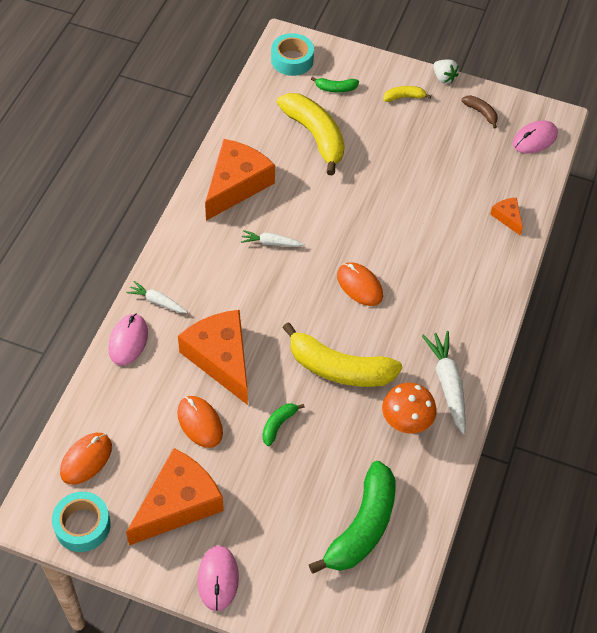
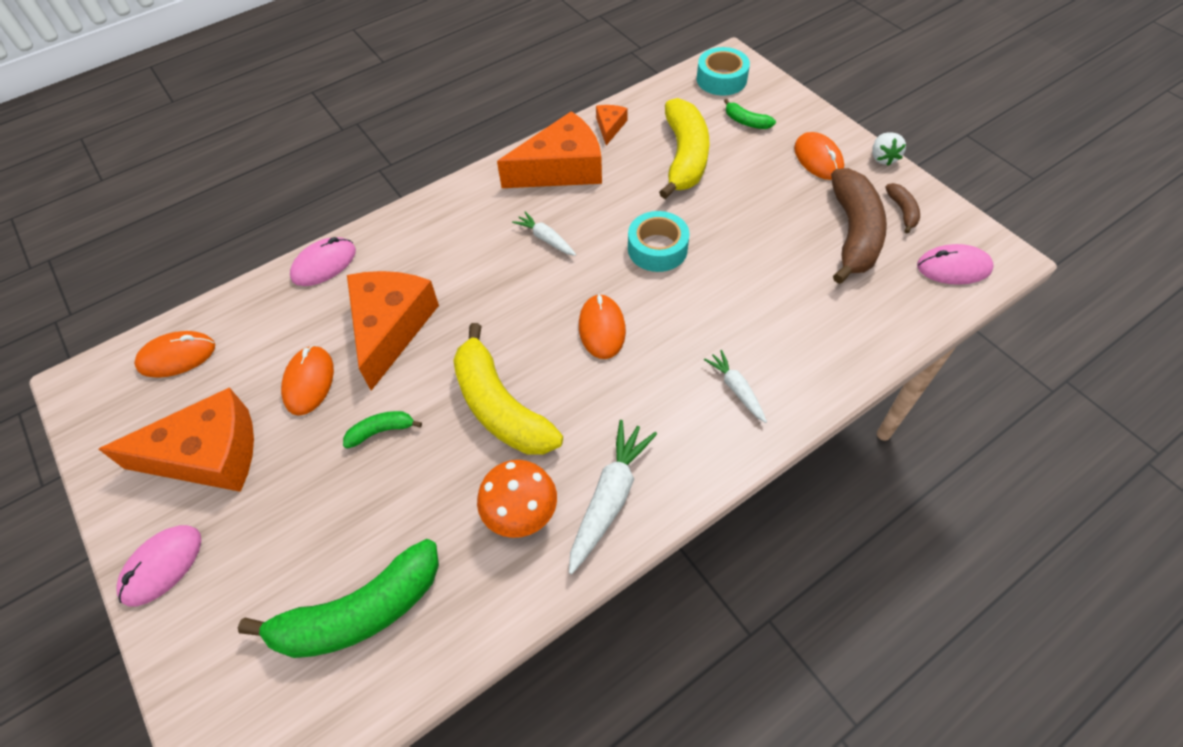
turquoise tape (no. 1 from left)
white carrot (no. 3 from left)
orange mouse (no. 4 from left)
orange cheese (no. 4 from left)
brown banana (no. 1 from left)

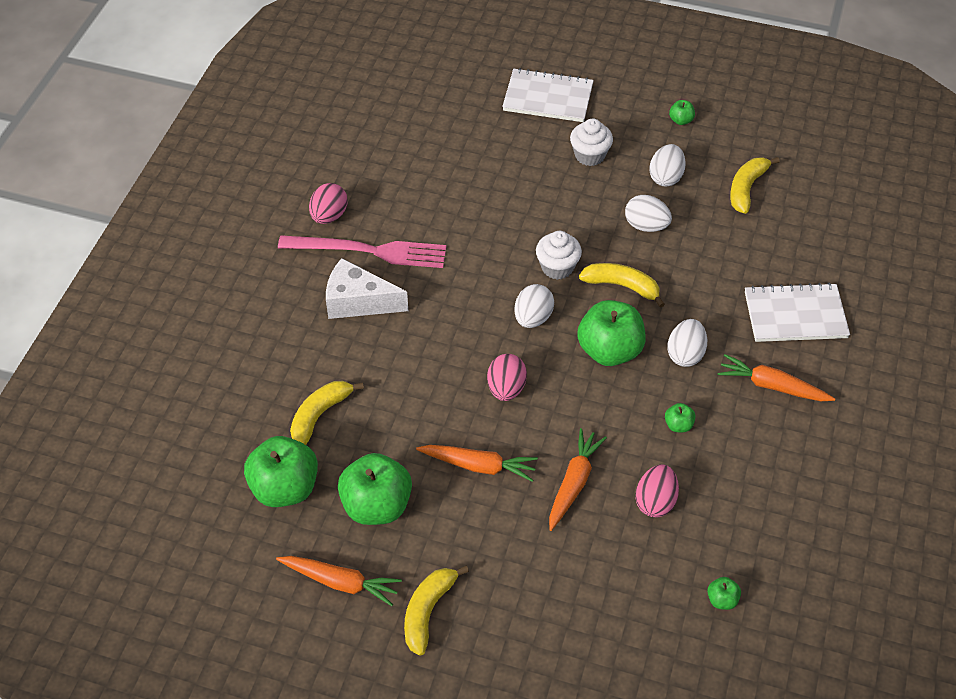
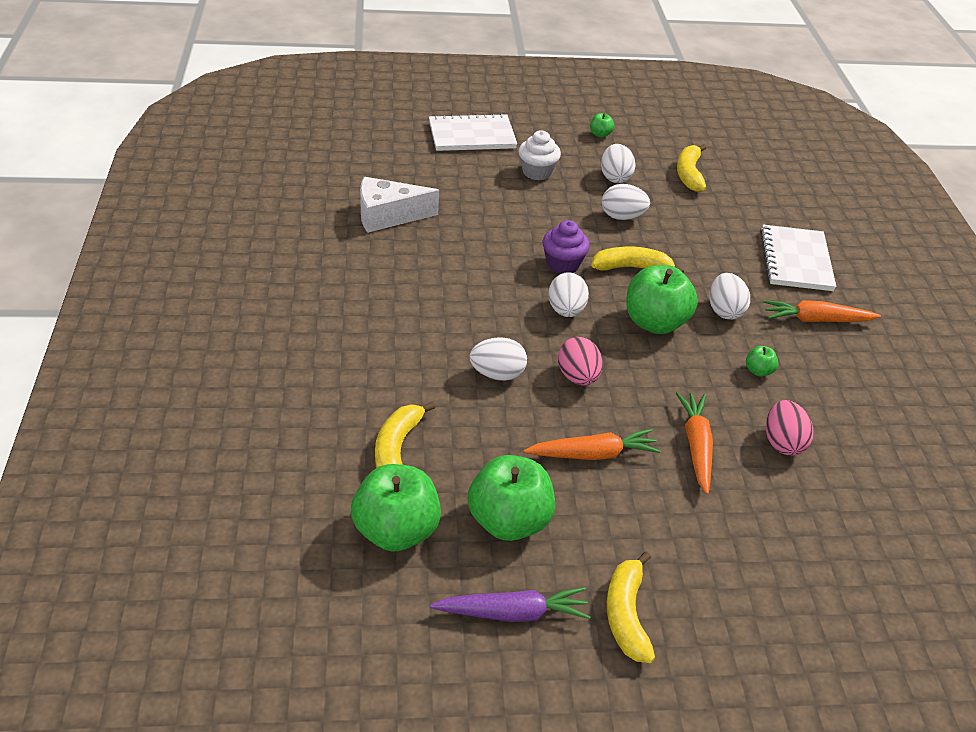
purple carrot
pink fork
pink egg (no. 1 from left in the first image)
white cheese
purple cupcake
green apple (no. 6 from left in the first image)
white notebook (no. 2 from left)
white egg (no. 1 from left)

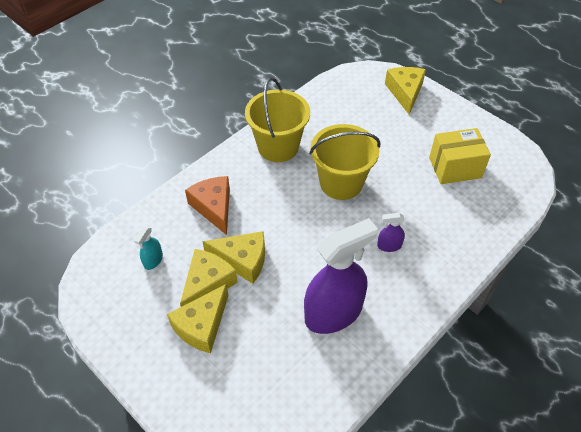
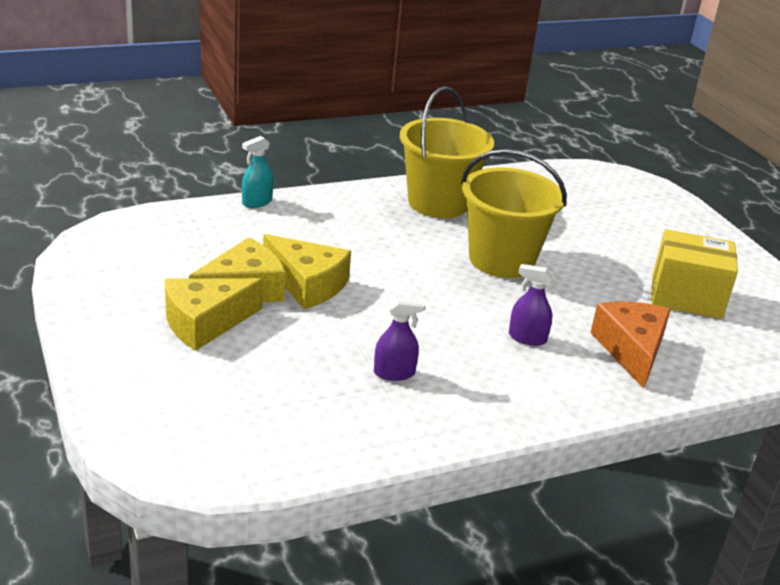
turquoise spray bottle
orange cheese
purple spray bottle (no. 1 from left)
yellow cheese (no. 4 from left in the first image)

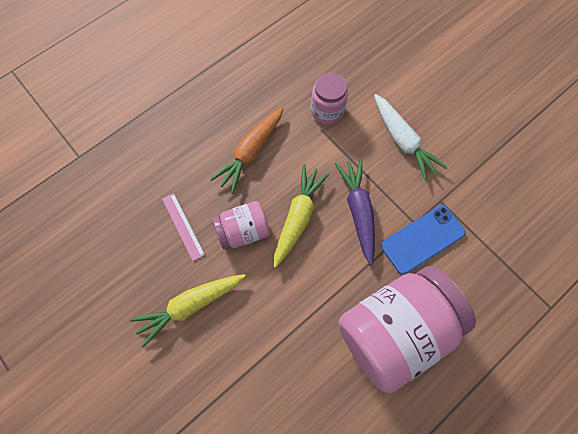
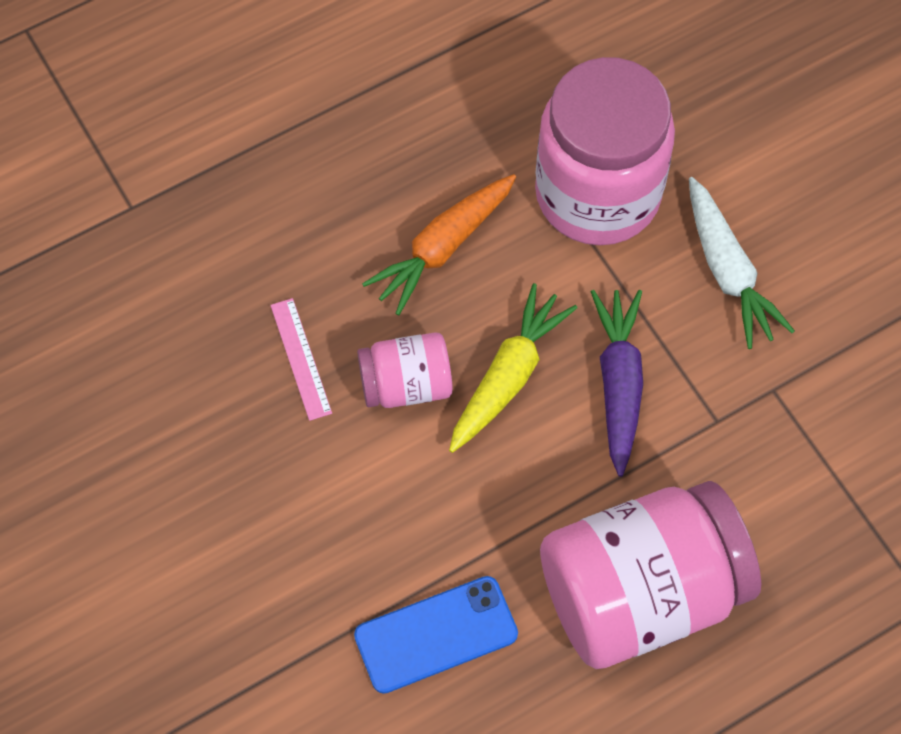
yellow carrot (no. 1 from left in the first image)
pink jar (no. 2 from left)
blue phone

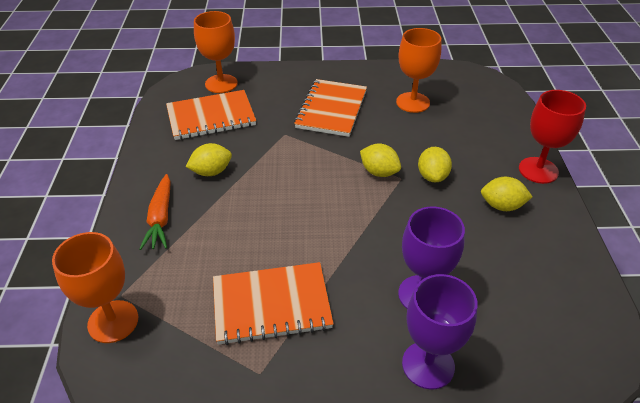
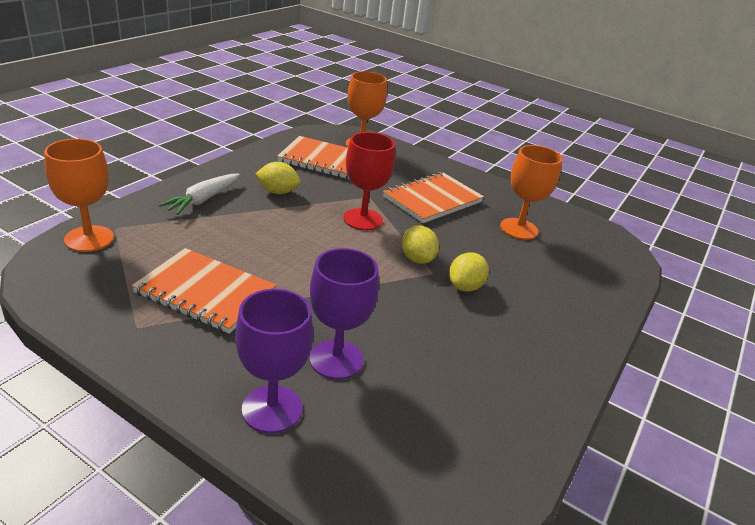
white carrot
yellow lemon (no. 4 from left in the first image)
red goblet

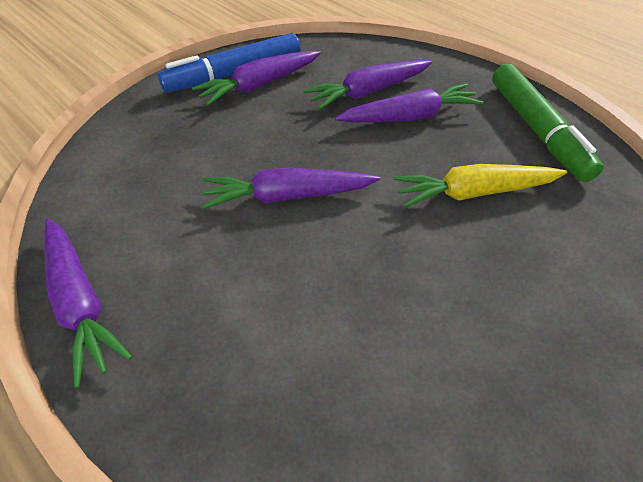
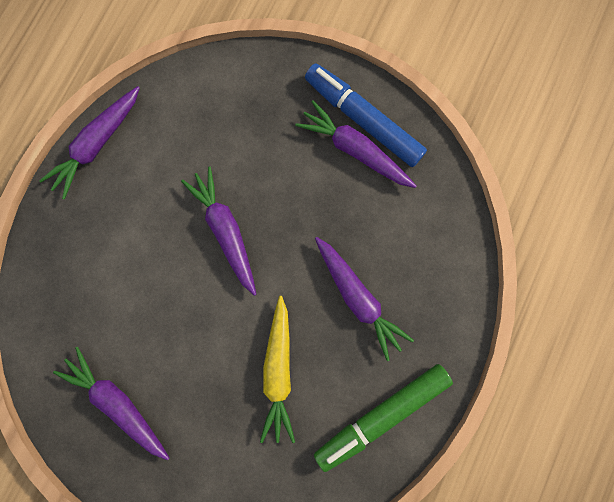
purple carrot (no. 2 from left)
yellow carrot

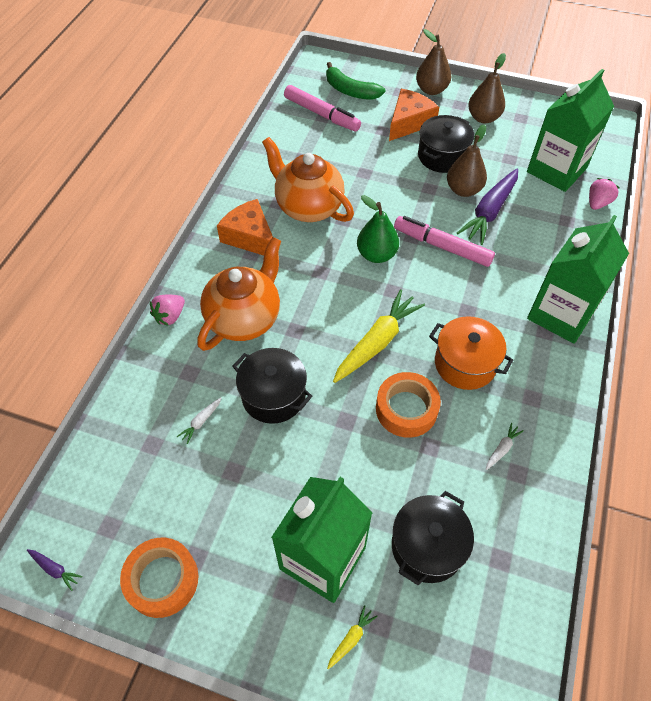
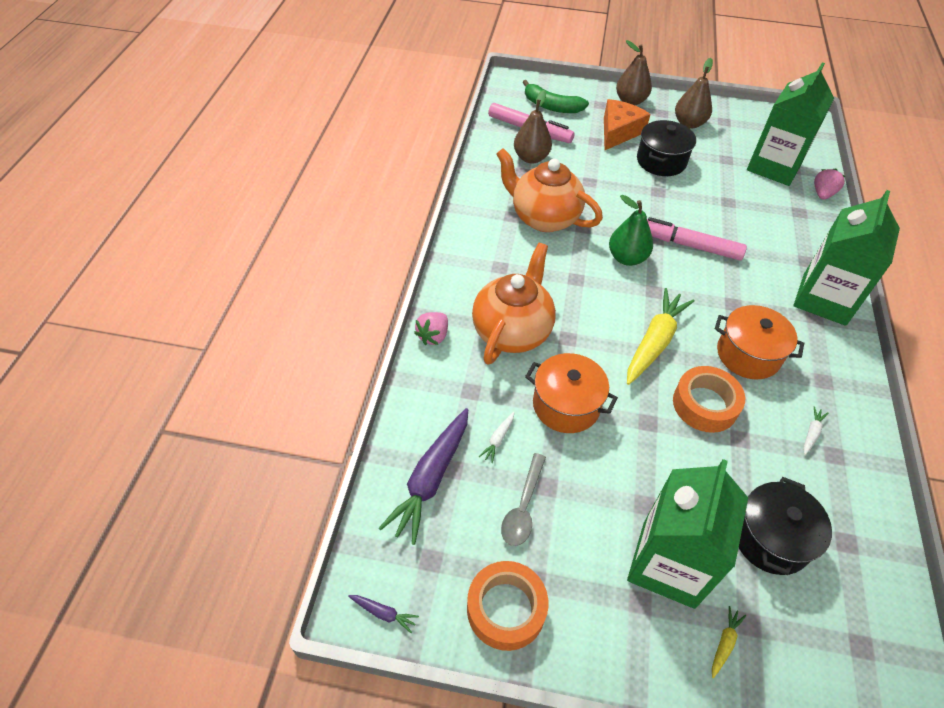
orange cheese (no. 1 from left in the first image)
orange pot (no. 1 from left)
brown pear (no. 1 from left)
purple carrot (no. 2 from left)
grey spoon

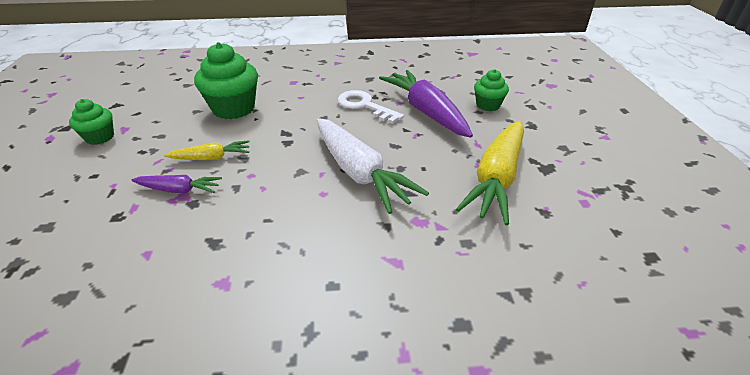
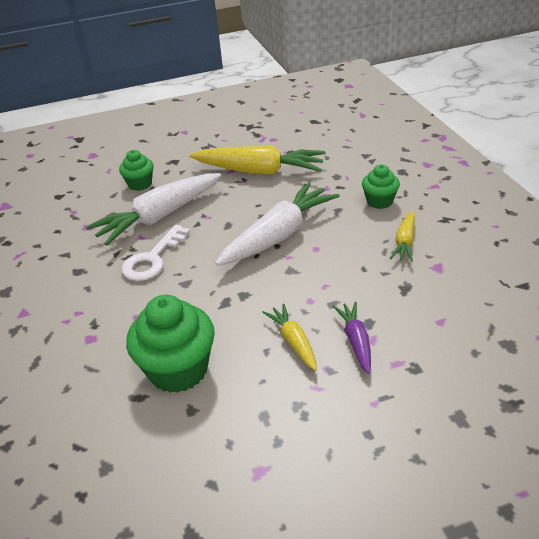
green cupcake (no. 3 from left)
white carrot (no. 1 from left)
yellow carrot (no. 3 from left)

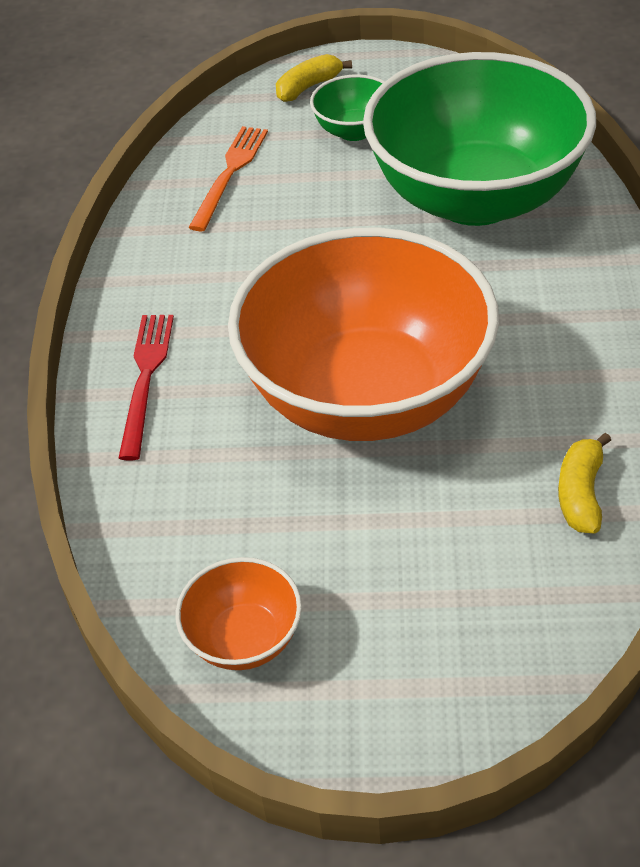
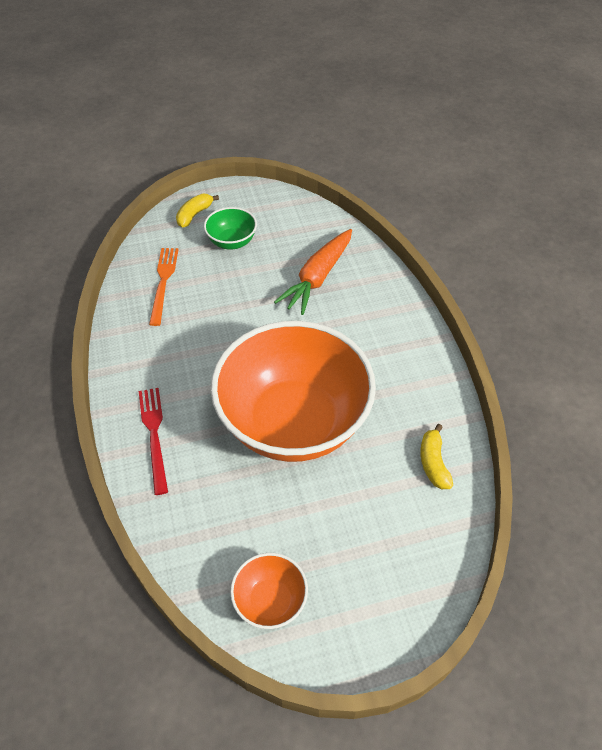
orange carrot

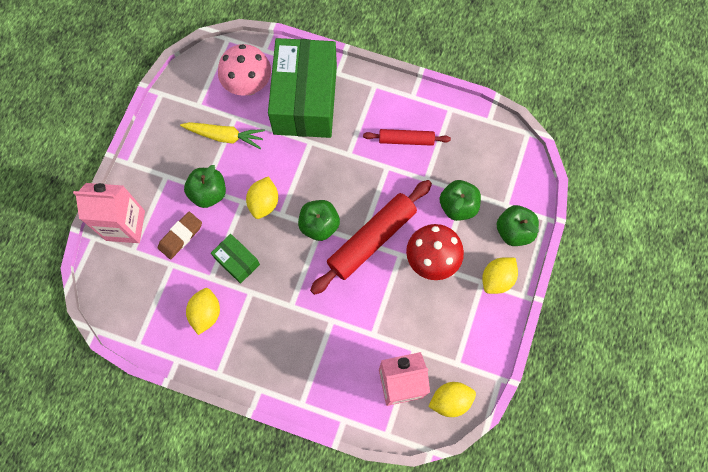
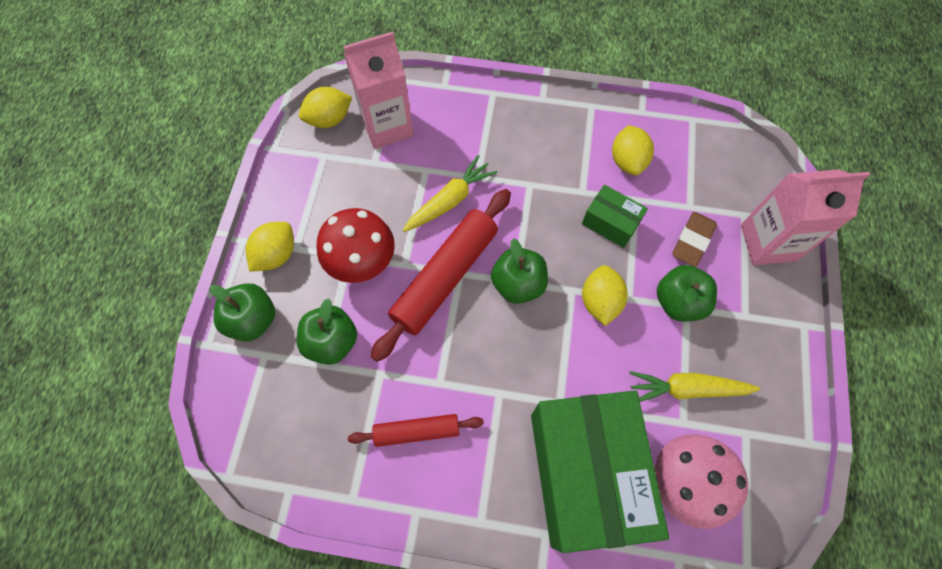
yellow carrot (no. 1 from left)

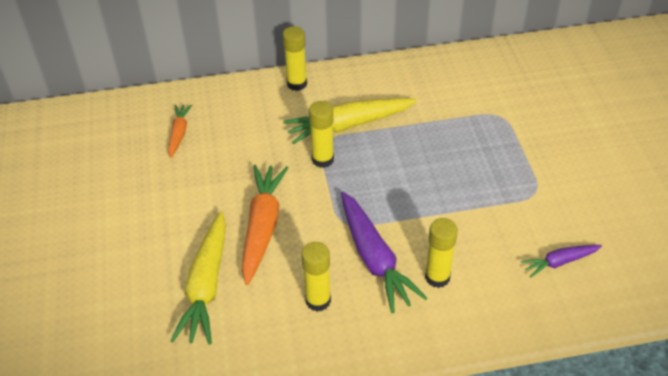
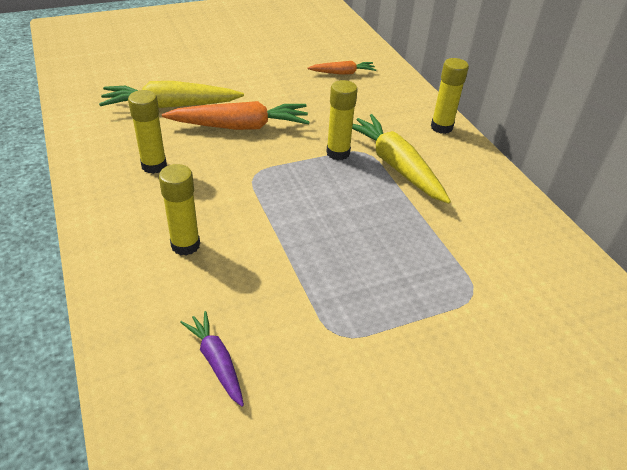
purple carrot (no. 1 from left in the first image)

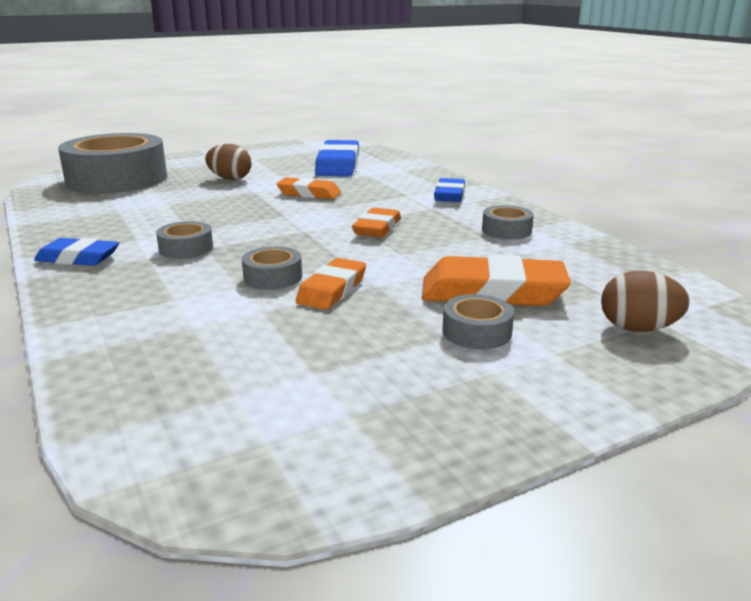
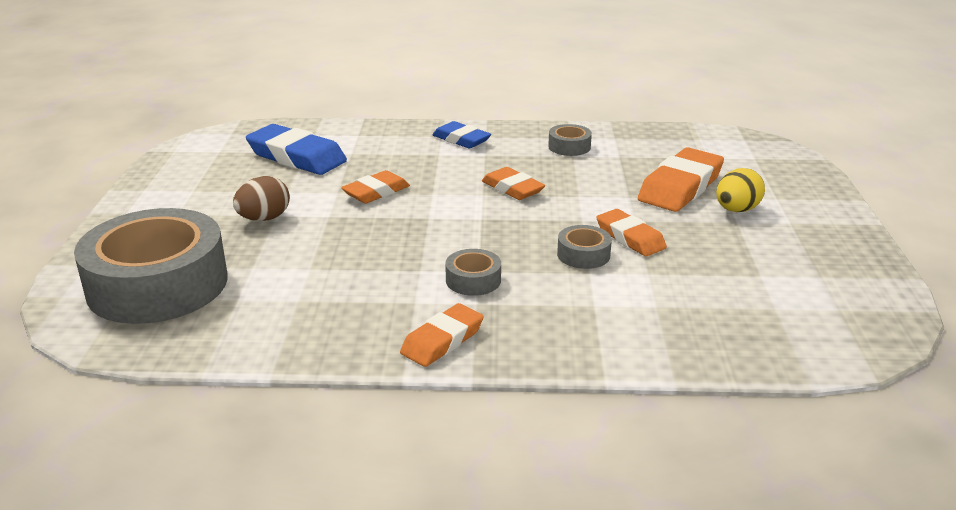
orange eraser (no. 2 from left)
yellow egg
brown egg (no. 2 from left in the first image)

